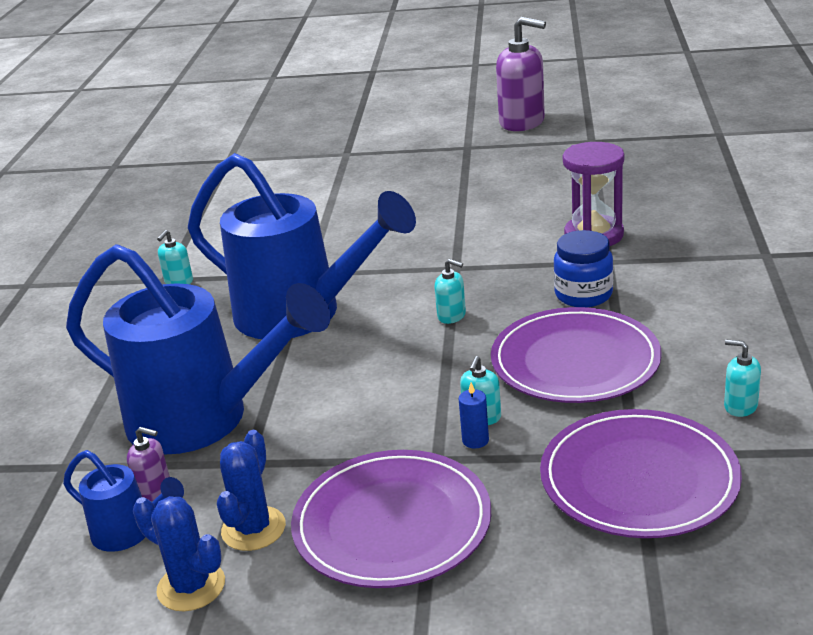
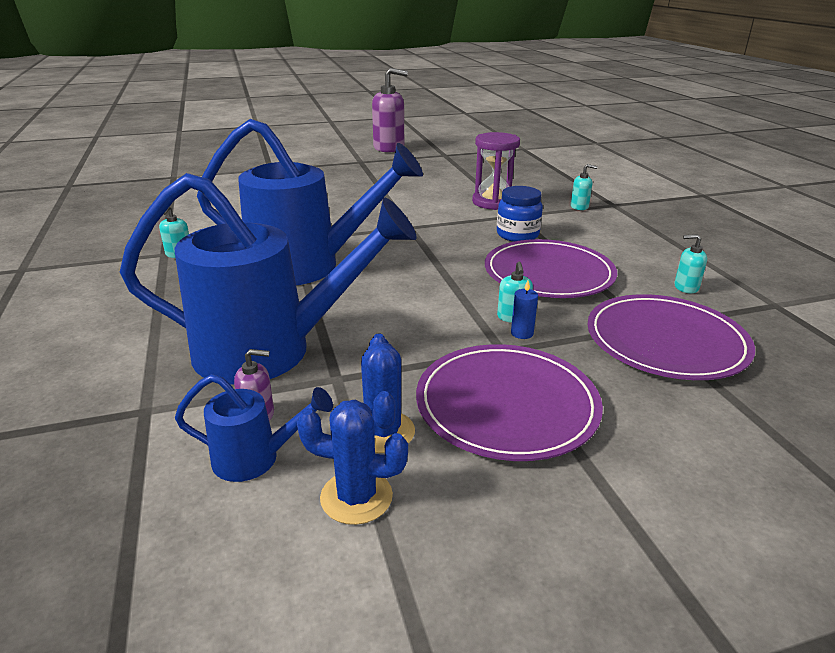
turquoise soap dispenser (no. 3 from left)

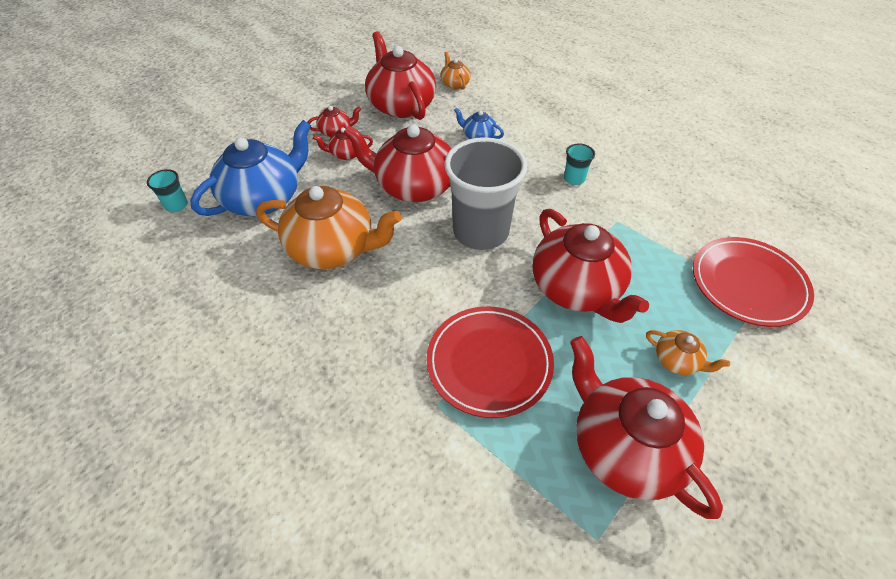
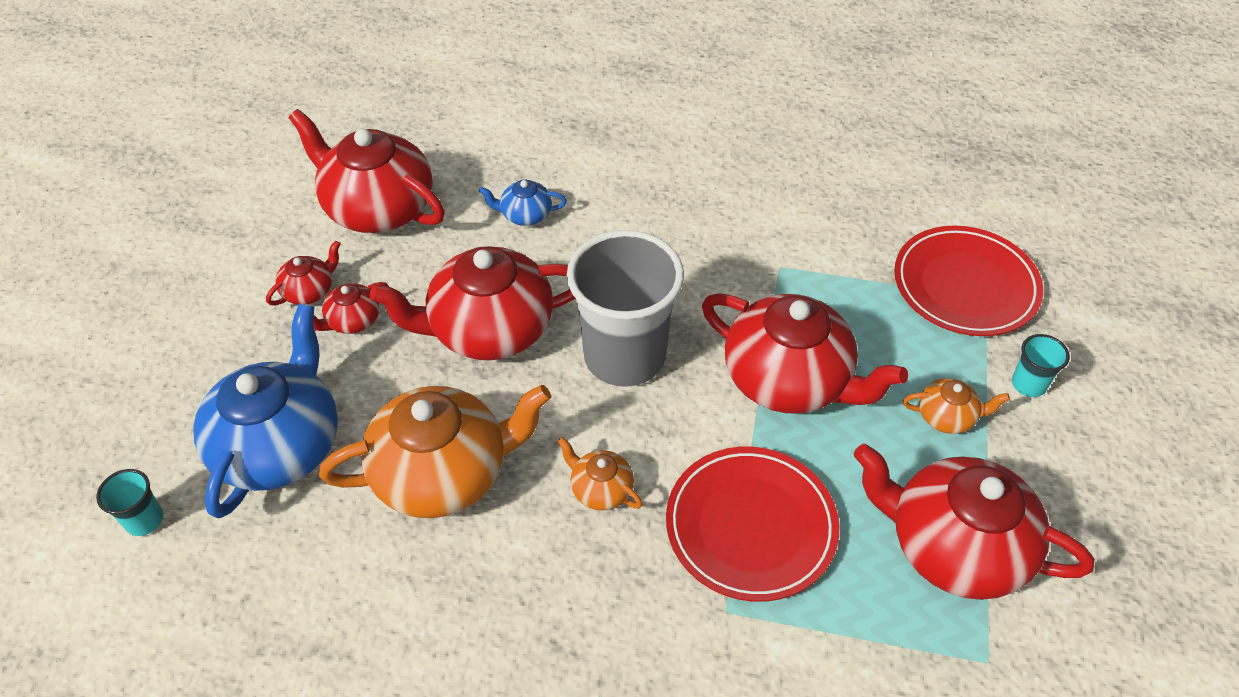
orange teapot (no. 2 from left)
turquoise cup (no. 2 from left)

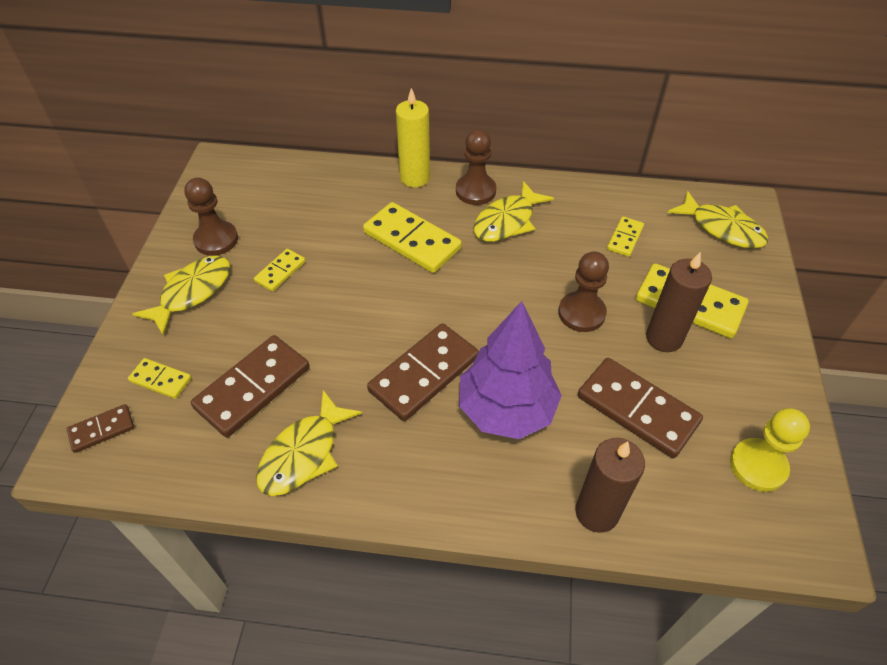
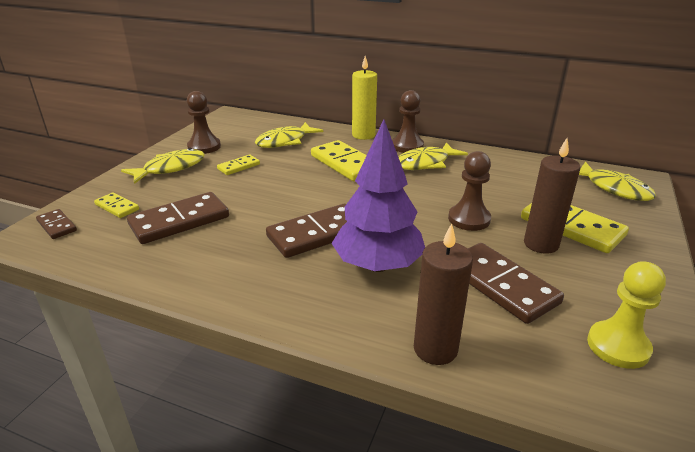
brown domino (no. 1 from left)
yellow fish (no. 2 from left)
yellow domino (no. 4 from left in the first image)

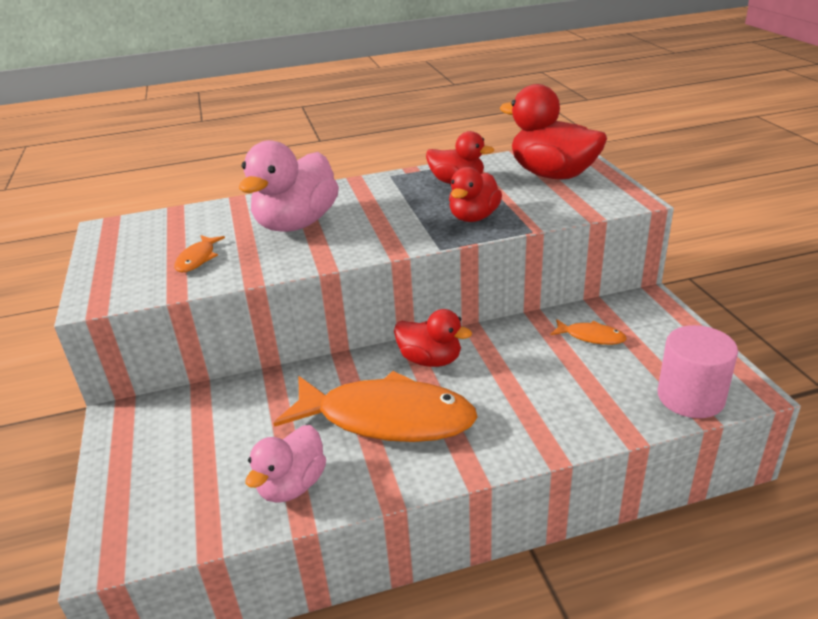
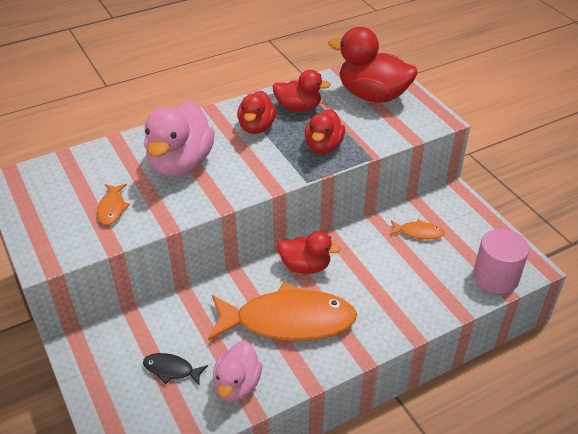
black fish
red duck (no. 1 from left)

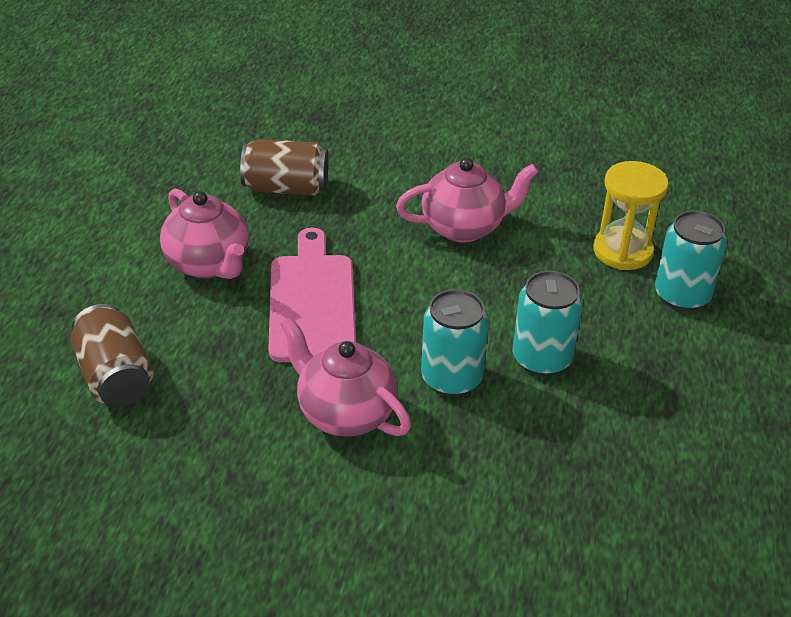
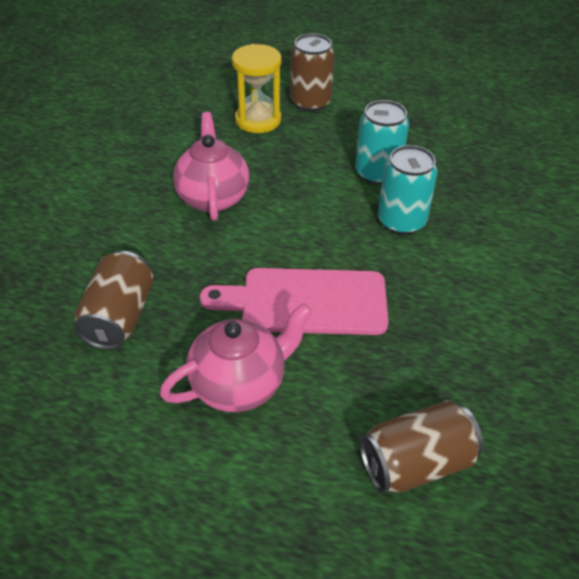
pink teapot (no. 2 from left in the first image)
brown can (no. 2 from left)

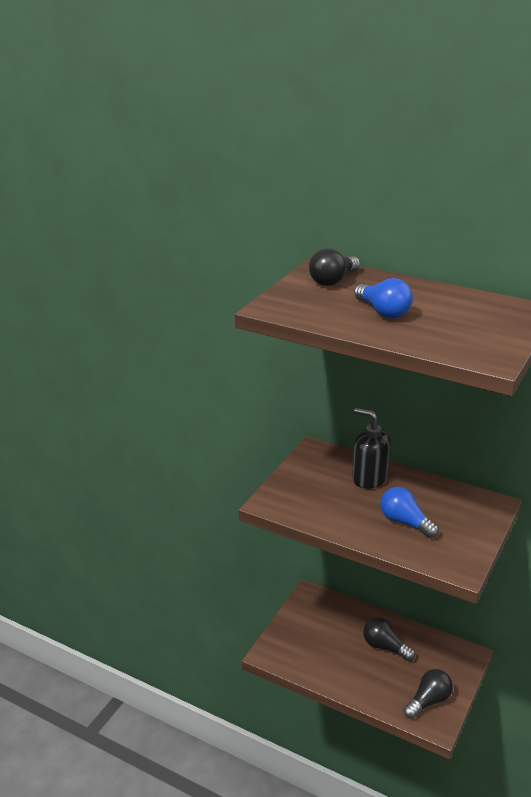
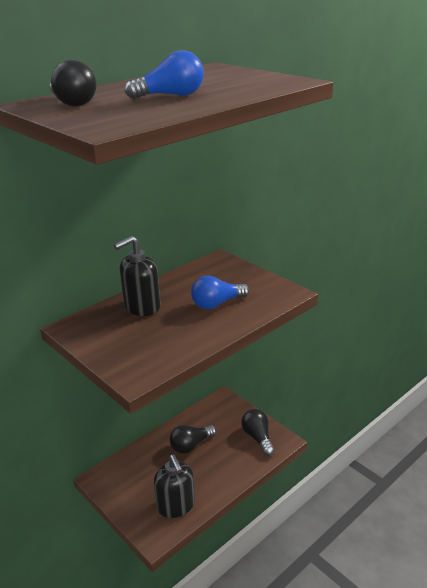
black soap dispenser (no. 2 from left)

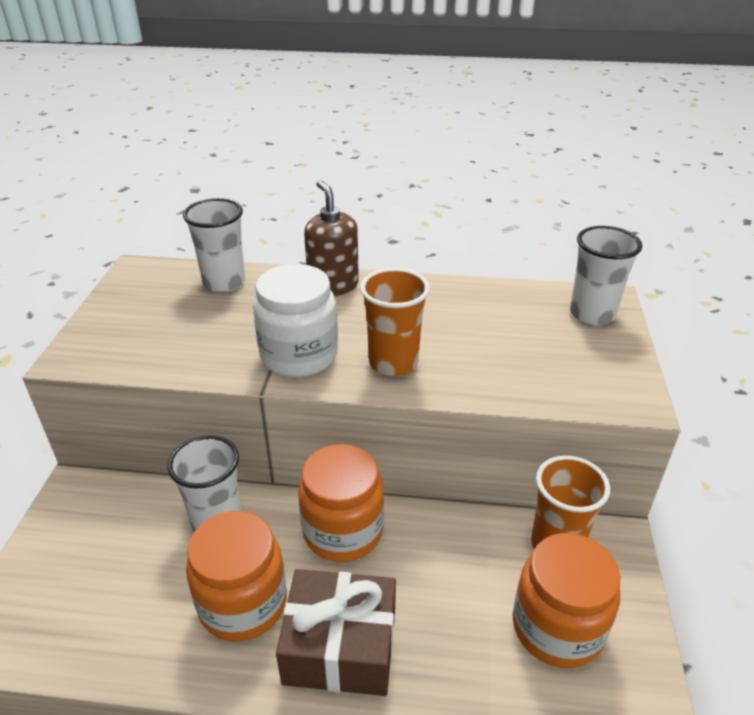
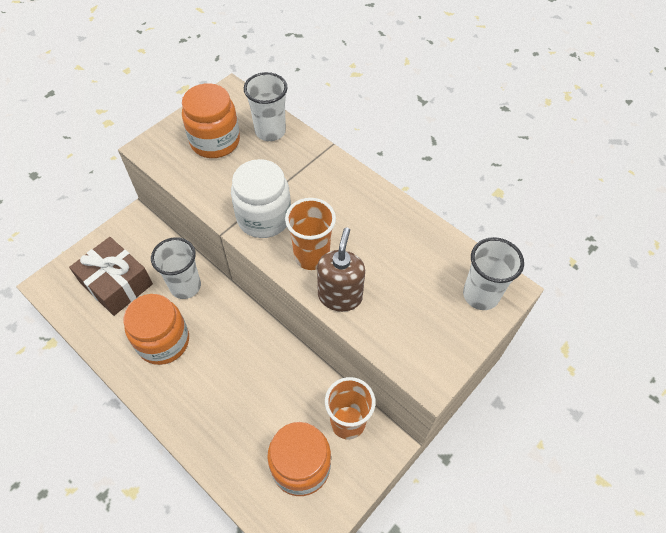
brown gift
orange jar (no. 2 from left)
brown soap dispenser

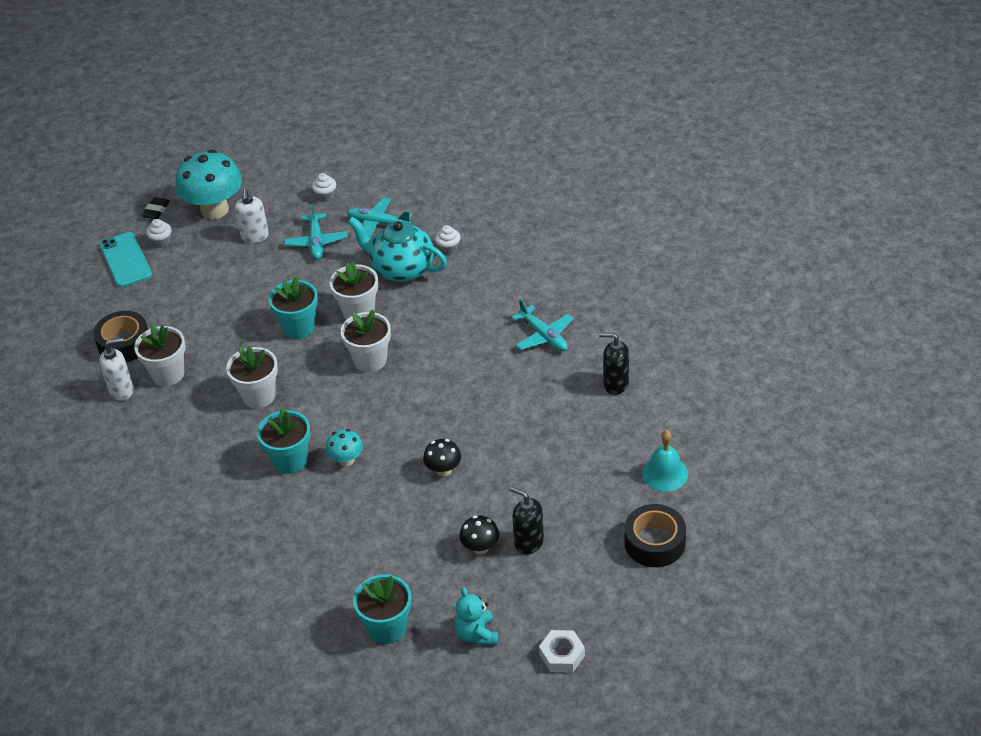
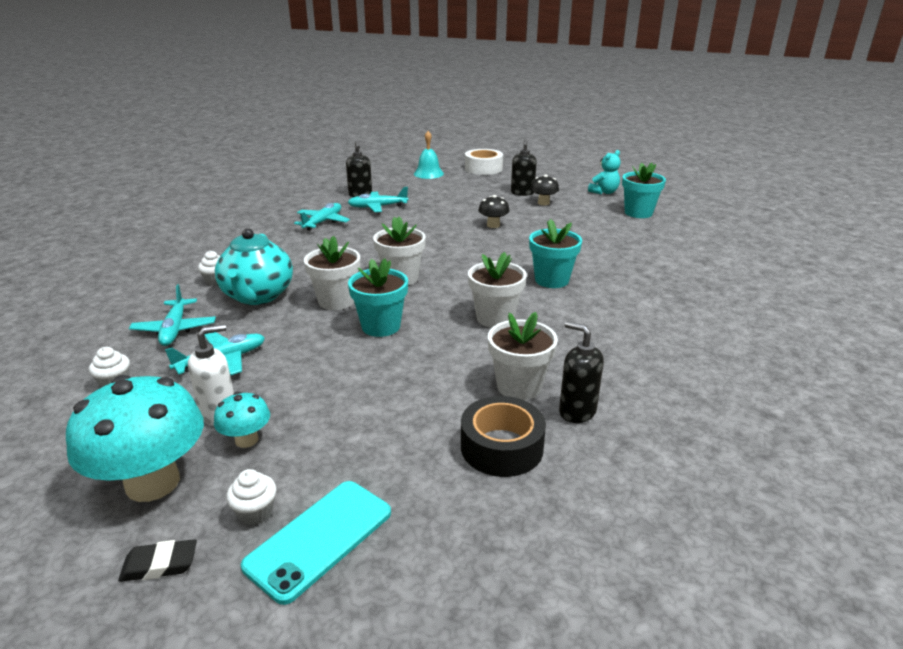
black soap dispenser (no. 3 from left)
turquoise mushroom (no. 2 from left)
white nut
white tape
turquoise plane (no. 4 from left)

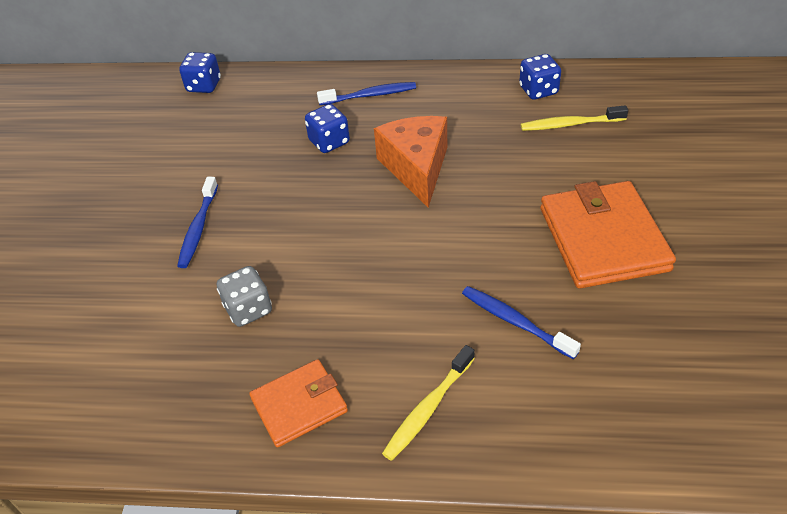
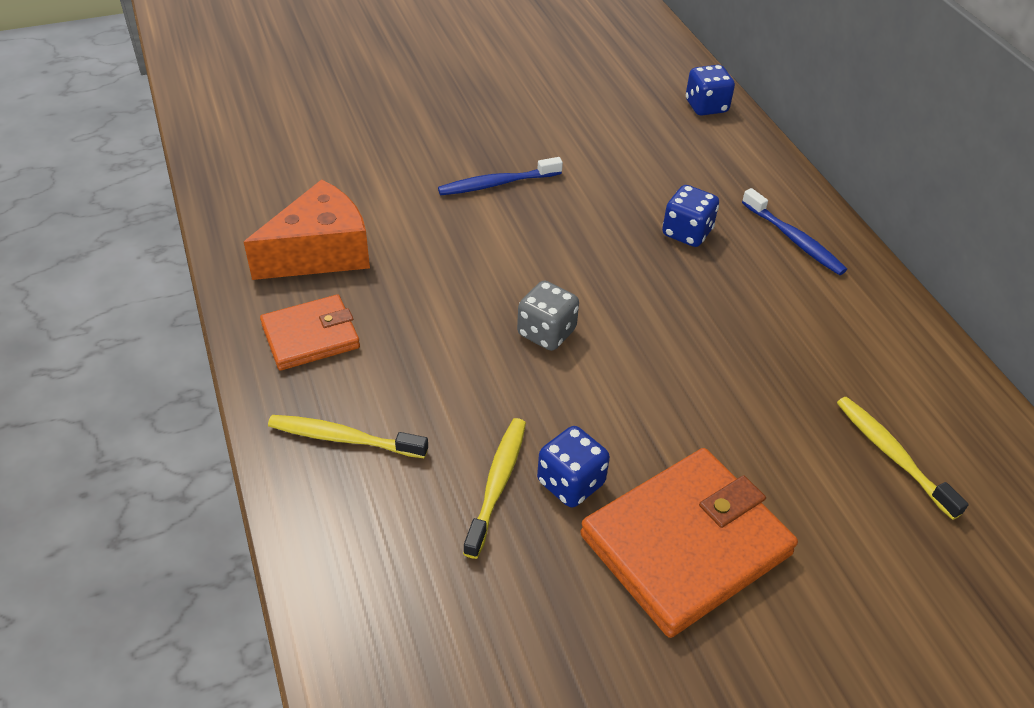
grey dice
orange wallet (no. 1 from left)
orange cheese
yellow toothbrush (no. 2 from left)
blue dice (no. 1 from left)

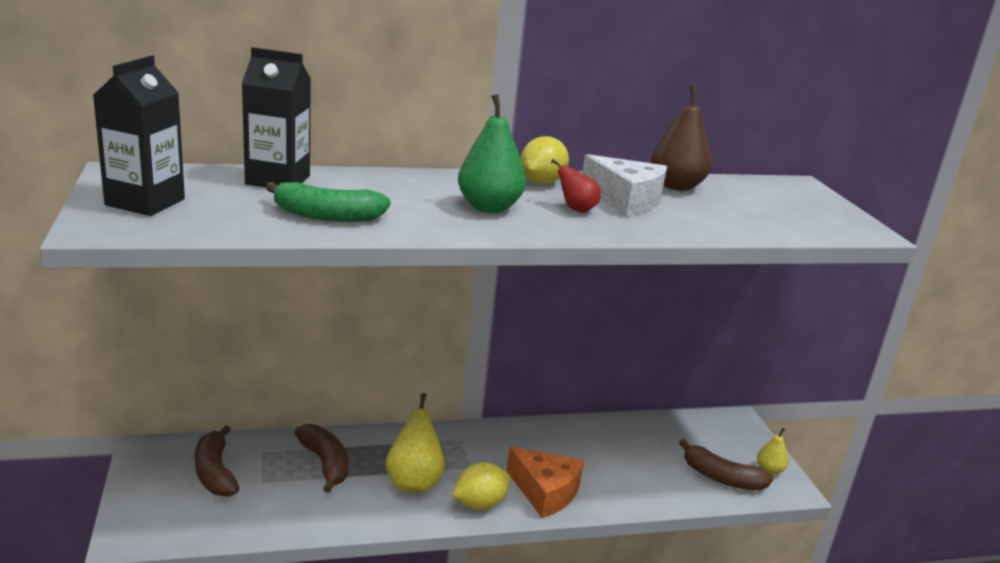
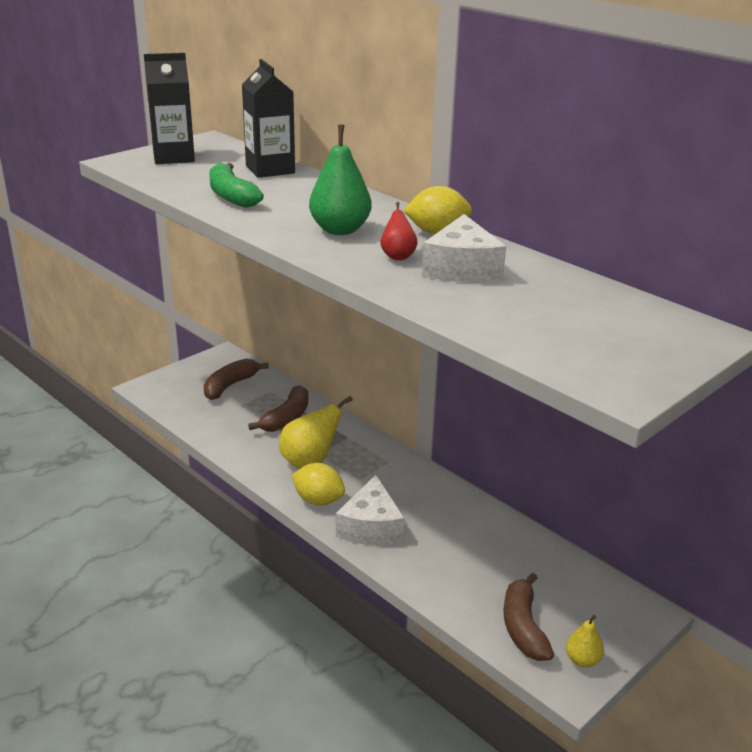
white cheese (no. 1 from left)
brown pear

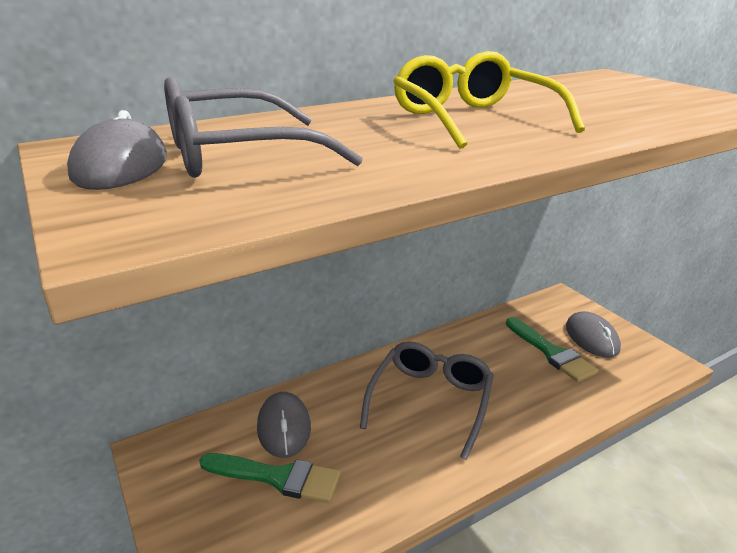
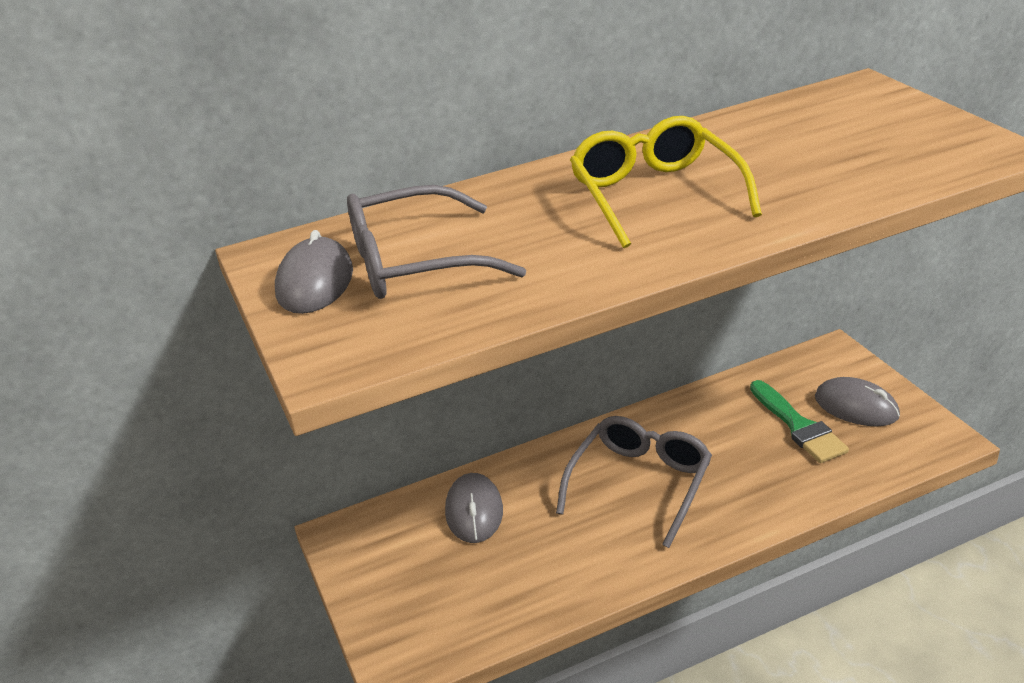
green brush (no. 1 from left in the first image)
grey mouse (no. 3 from left)

